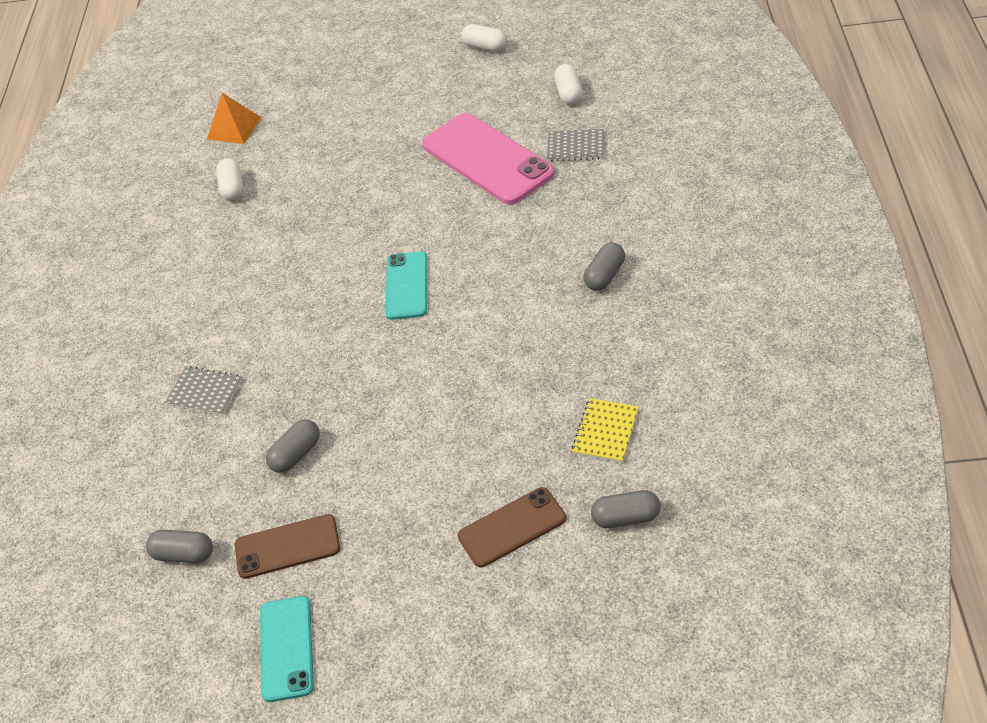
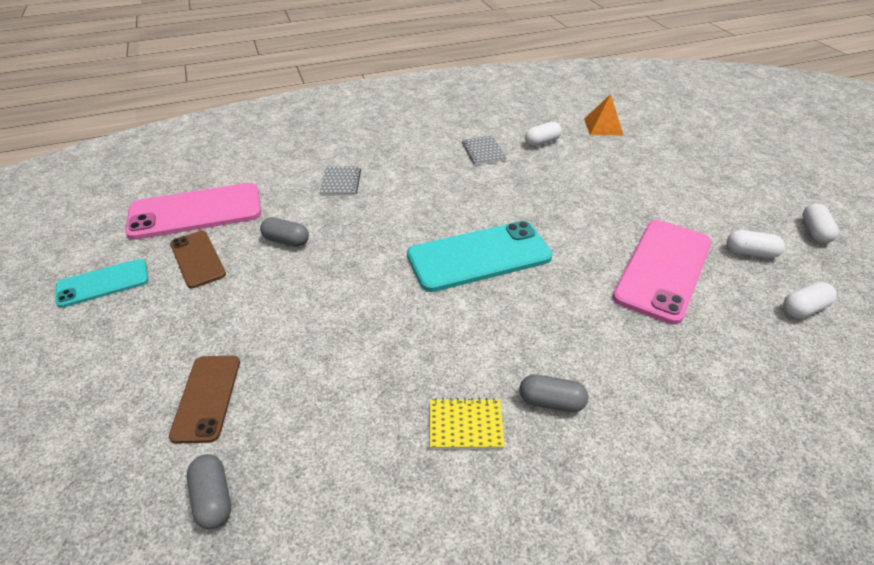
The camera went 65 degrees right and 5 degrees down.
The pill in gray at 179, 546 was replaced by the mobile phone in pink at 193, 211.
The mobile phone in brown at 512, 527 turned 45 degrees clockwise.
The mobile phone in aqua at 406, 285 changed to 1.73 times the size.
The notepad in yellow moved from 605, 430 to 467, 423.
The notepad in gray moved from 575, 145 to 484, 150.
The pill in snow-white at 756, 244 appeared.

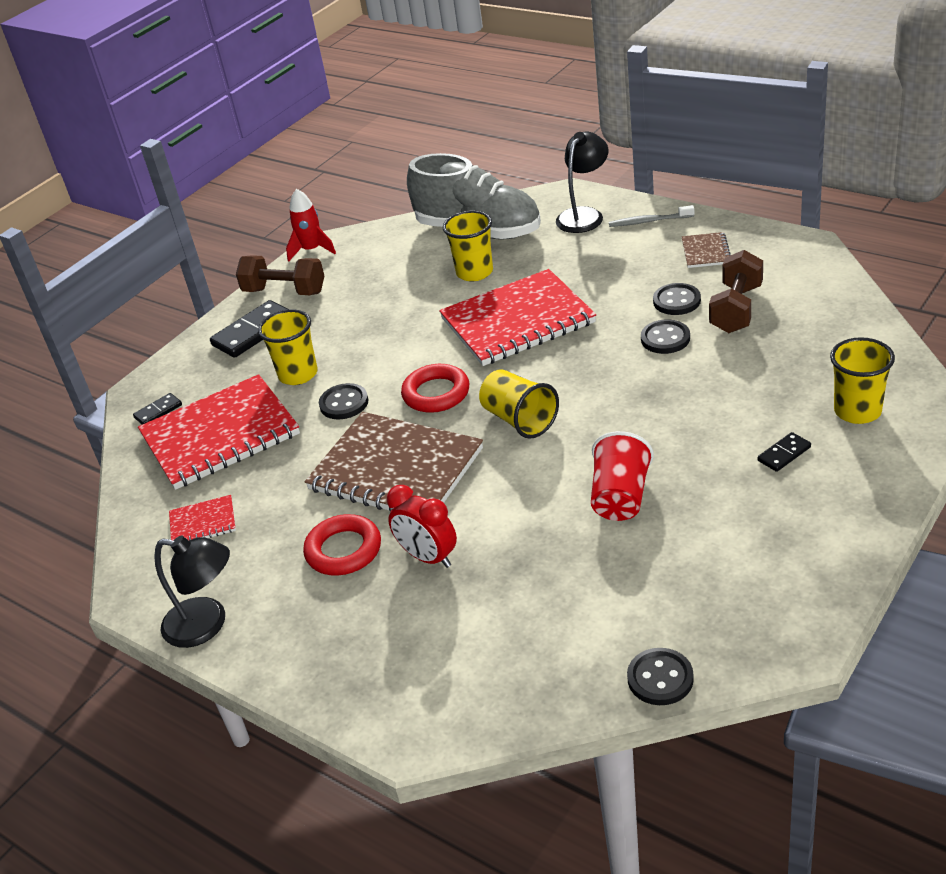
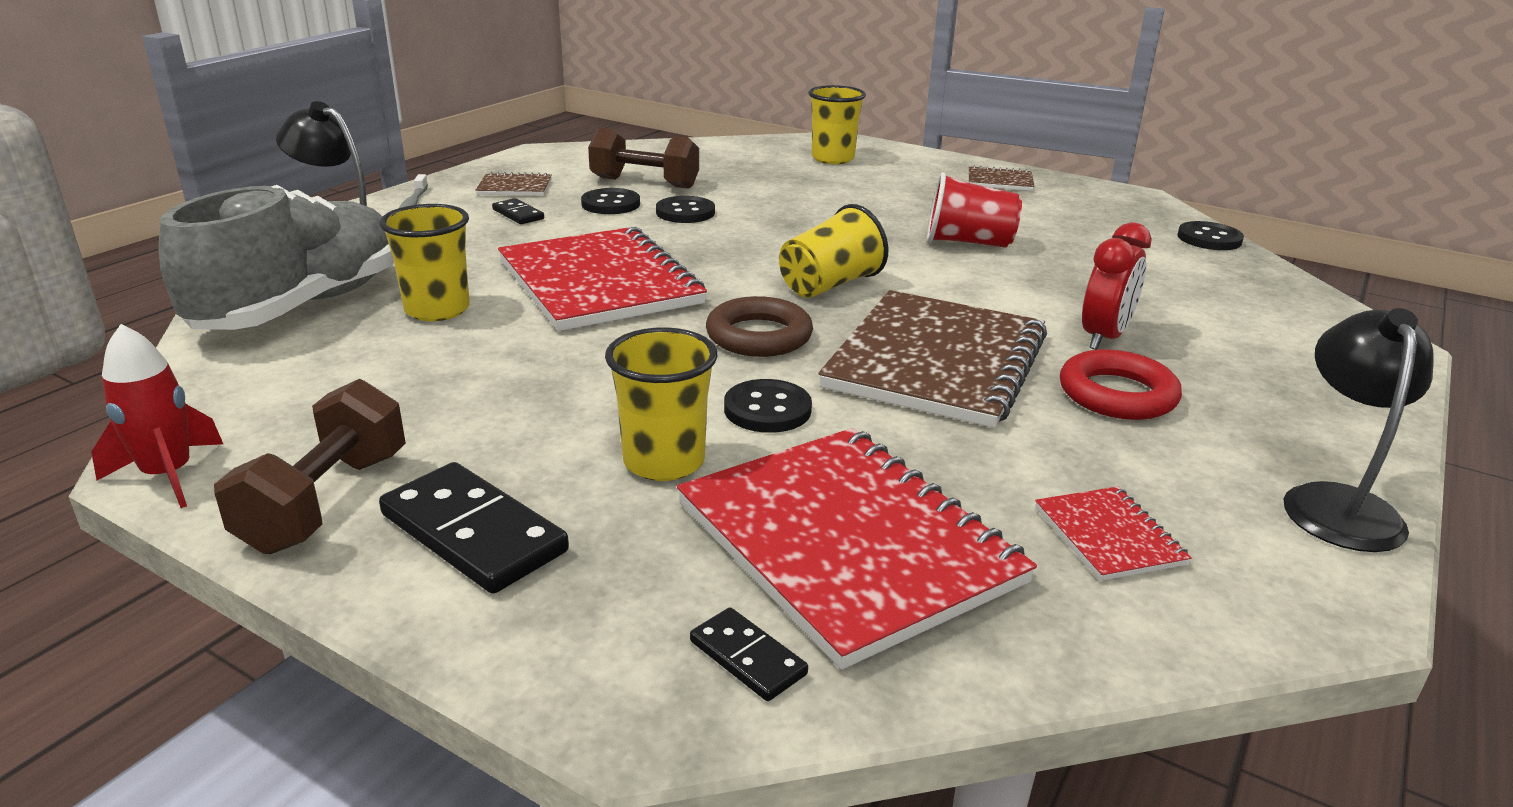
The camera went 100 degrees left and 10 degrees down.
The domino tile in ebony moved from 784, 452 to 518, 211.
The ring in scarlet at 435, 388 became the ring in brown at 759, 326.
The notepad in brown at 1001, 178 appeared.

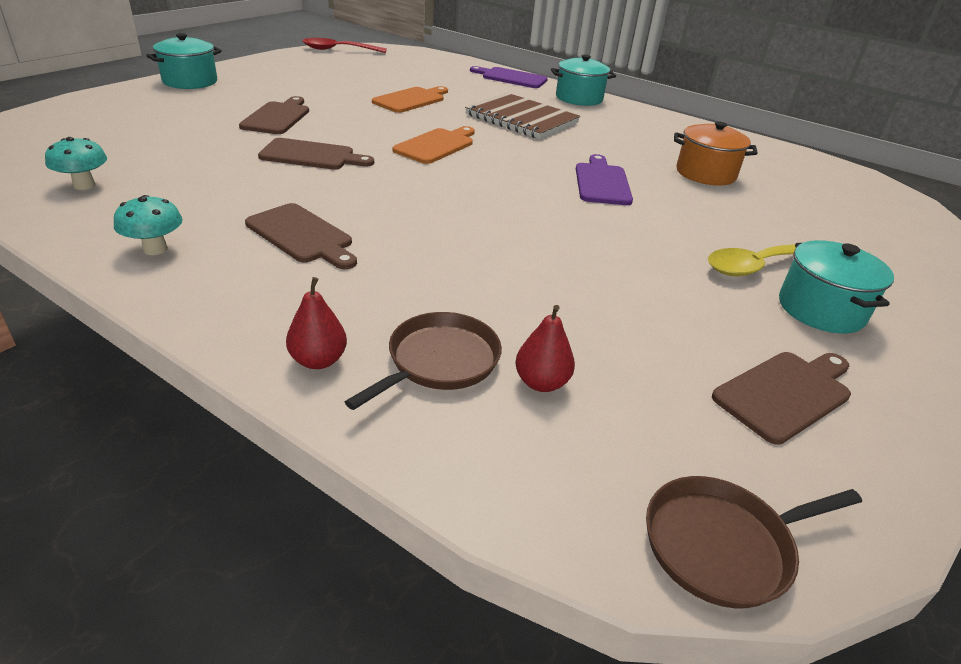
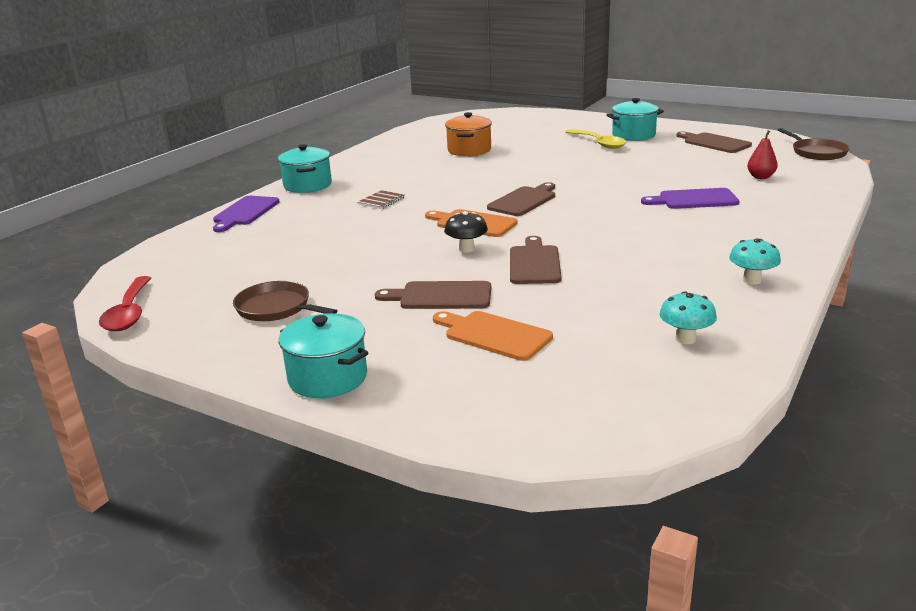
The camera went 90 degrees left and 10 degrees down.
The pan in brown moved from 423, 361 to 285, 301.
The notepad in brown at 522, 116 changed to 0.44 times the size.
The cutting board in orange-coloured moved from 410, 99 to 493, 336.
The fungus in ebony at 466, 232 appeared.
The cutting board in brown moved from 301, 236 to 521, 199.
The cutting board in violet moved from 604, 179 to 690, 198.
The pear fruit in scarlet at 316, 323 disappeared.

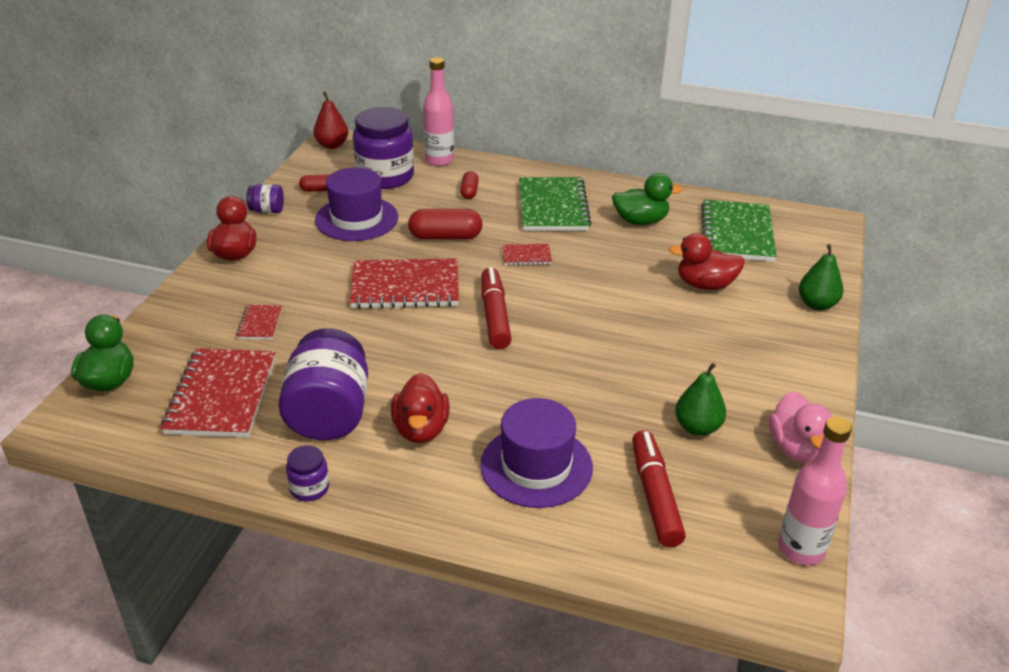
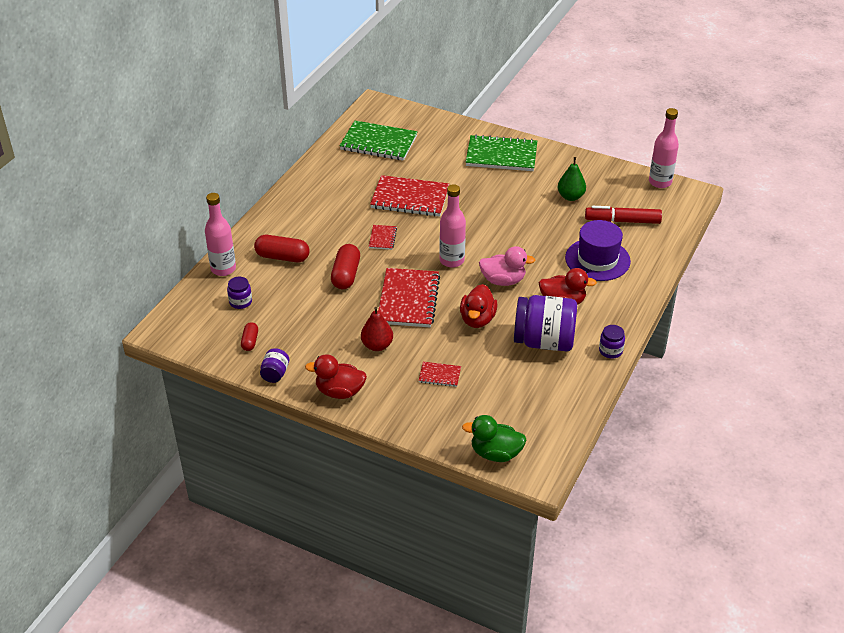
The camera went 80 degrees left and 5 degrees up.
The preserve jar in violet at 383, 148 changed to 0.46 times the size.
The pill in scarlet at 469, 185 changed to 1.74 times the size.
The pear fruit in scarlet moved from 330, 120 to 377, 329.
The notepad in scarlet moved from 218, 392 to 410, 196.
The marker in scarlet at 496, 308 was replaced by the flask in pink at 452, 226.
The rubber duck in scarlet moved from 707, 261 to 479, 306.
The notepad in leaf-green moved from 555, 204 to 501, 153.
The rubber duck in pink moved from 800, 427 to 507, 266.
The tall hat in violet at 356, 204 disappeared.
The rubber duck in leaf-green at 647, 199 disappeared.
The pear fruit in leaf-green at 821, 277 disappeared.

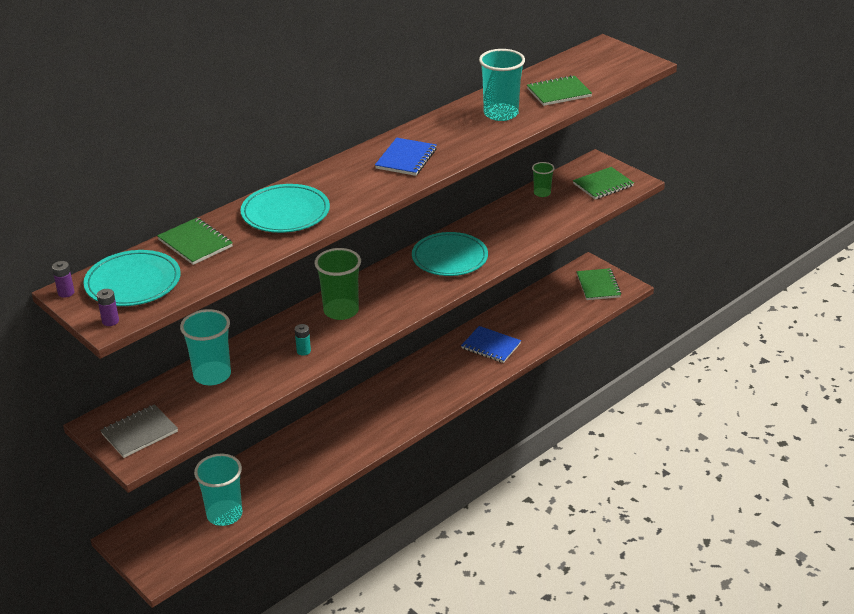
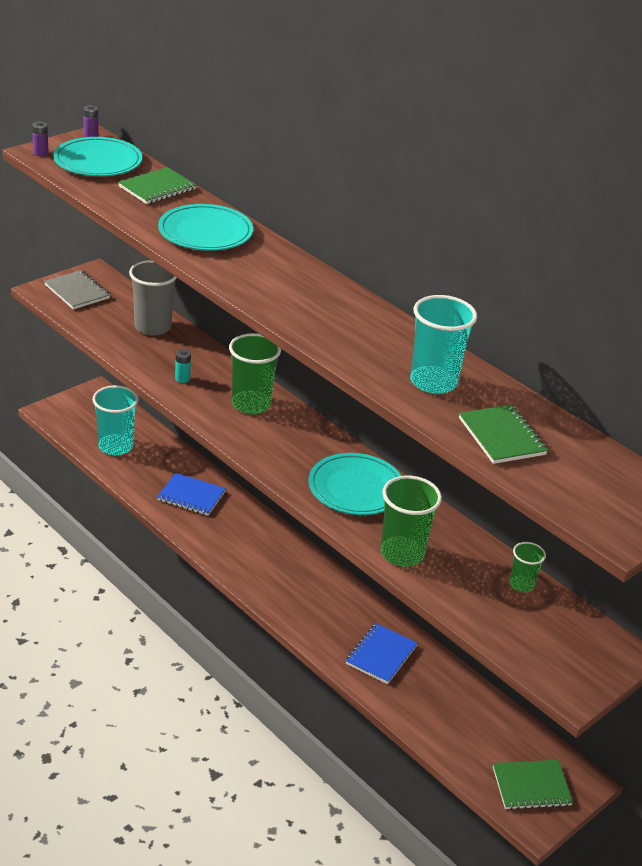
The camera went 85 degrees right and 0 degrees up.
The tumbler in aqua at 205, 347 became the tumbler in gray at 153, 298.
The notepad in royal blue moved from 406, 157 to 191, 494.
The tumbler in leaf-green at 411, 521 appeared.
The notepad in leaf-green at 603, 183 disappeared.

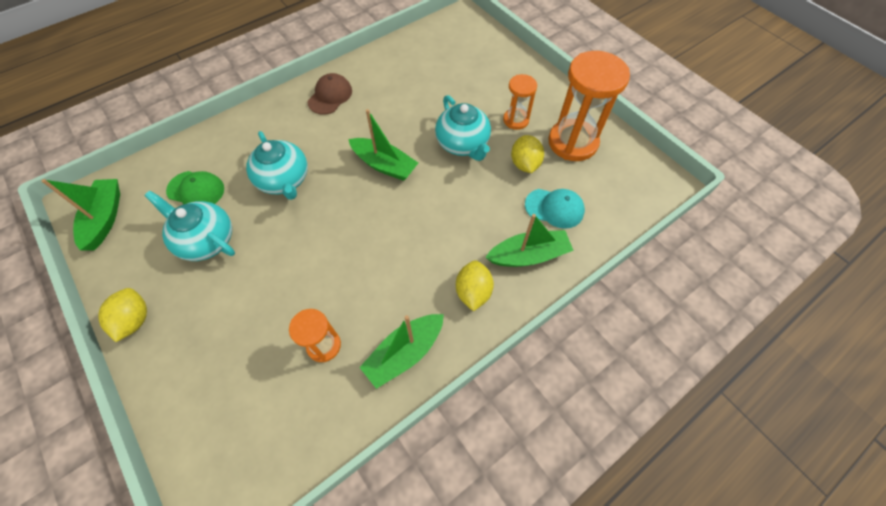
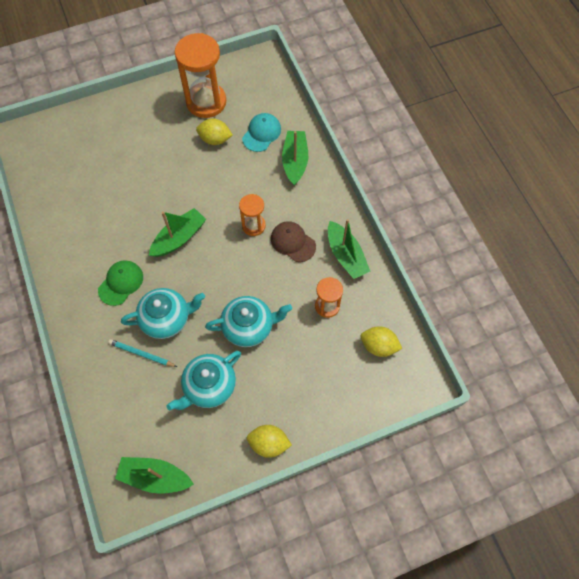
The camera went 75 degrees left and 5 degrees up.
The peaked cap in leaf-green moved from 195, 187 to 120, 283.
The wooden pencil in aqua at 142, 353 appeared.
The teapot in aqua moved from 463, 128 to 248, 321.
The sand timer in orange-coloured moved from 520, 102 to 252, 215.
The peaked cap in brown moved from 330, 94 to 293, 241.
The citrus fruit in yellow moved from 475, 286 to 381, 341.

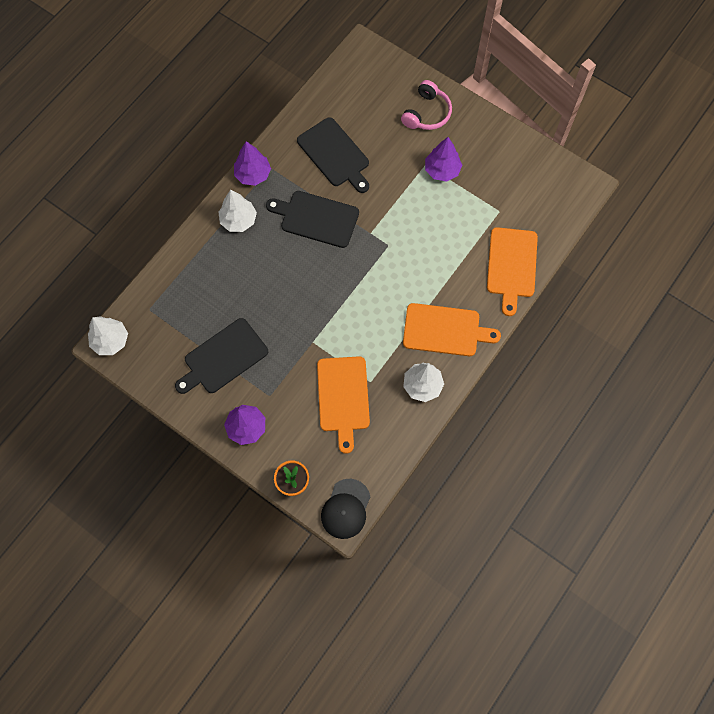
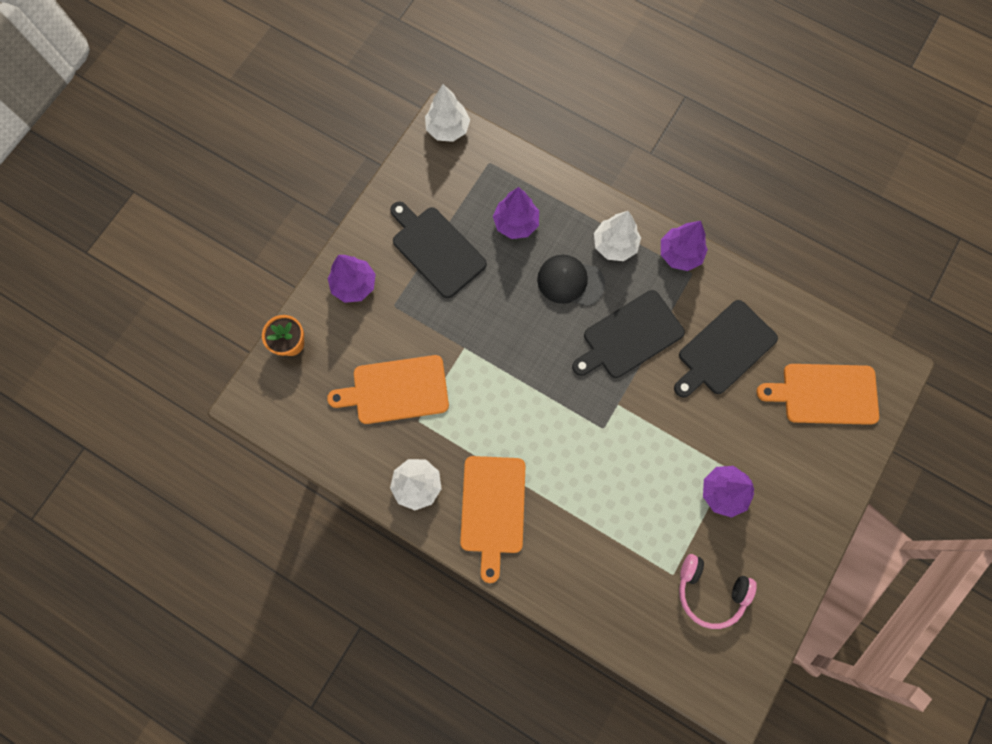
The camera went 85 degrees right and 5 degrees up.
The toy tree in violet at 516, 213 appeared.
The peaked cap in ebony moved from 345, 509 to 571, 280.
The cutting board in ebony at 312, 219 turned 135 degrees counterclockwise.
The headphones in pink moved from 426, 105 to 718, 591.
The cutting board in orange-coloured moved from 512, 271 to 817, 394.

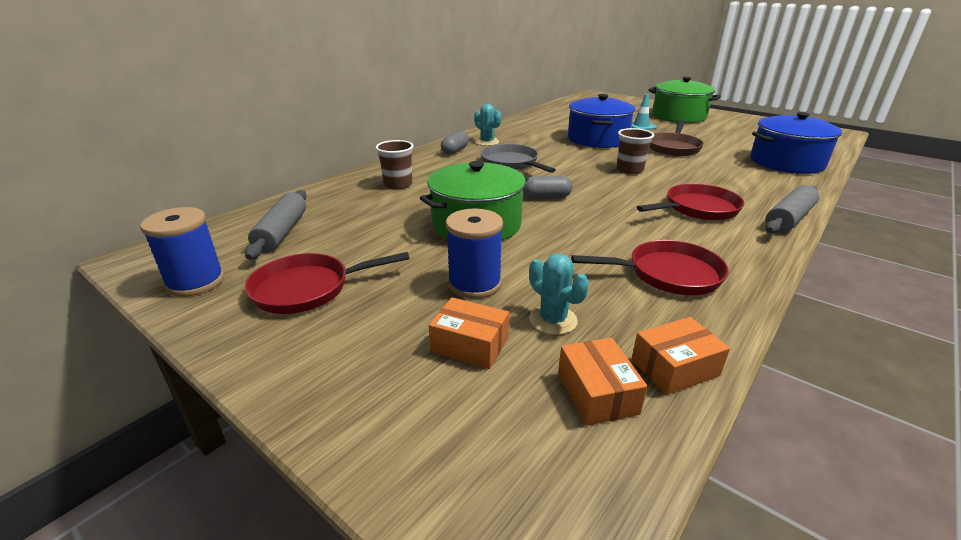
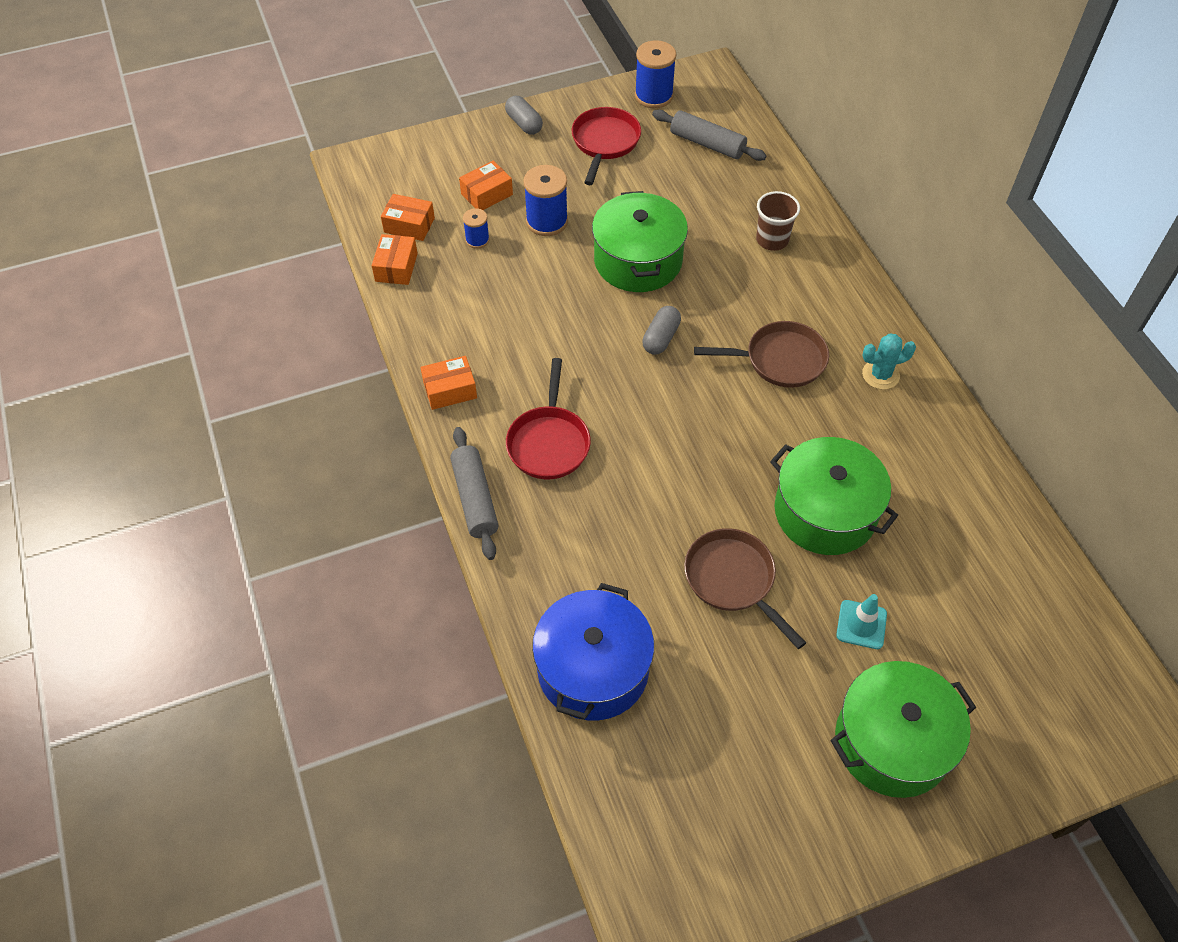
The camera went 120 degrees right and 25 degrees up.
The box in orange-coloured at 448, 383 appeared.
The prickly plant in aqua at 559, 294 was replaced by the spool in royal blue at 476, 228.
The pill in gray moved from 455, 142 to 524, 115.
The pan in gray at 518, 158 became the pan in brown at 761, 354.
The cooking pot in royal blue at 601, 121 became the cooking pot in leaf-green at 834, 496.
The pan in scarlet at 650, 267 disappeared.
The tumbler in brown at 635, 151 disappeared.

